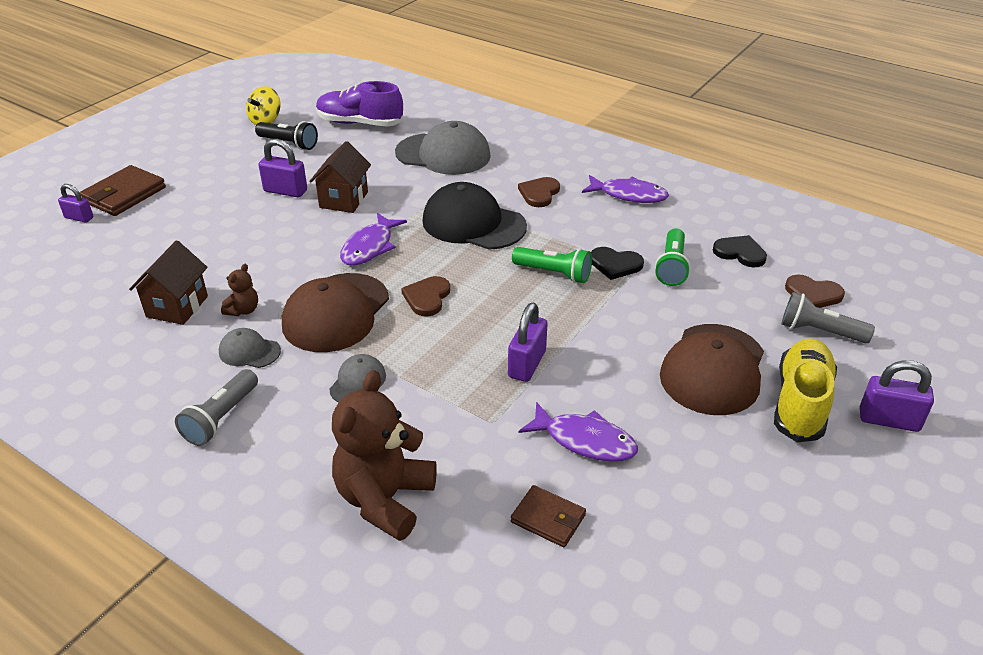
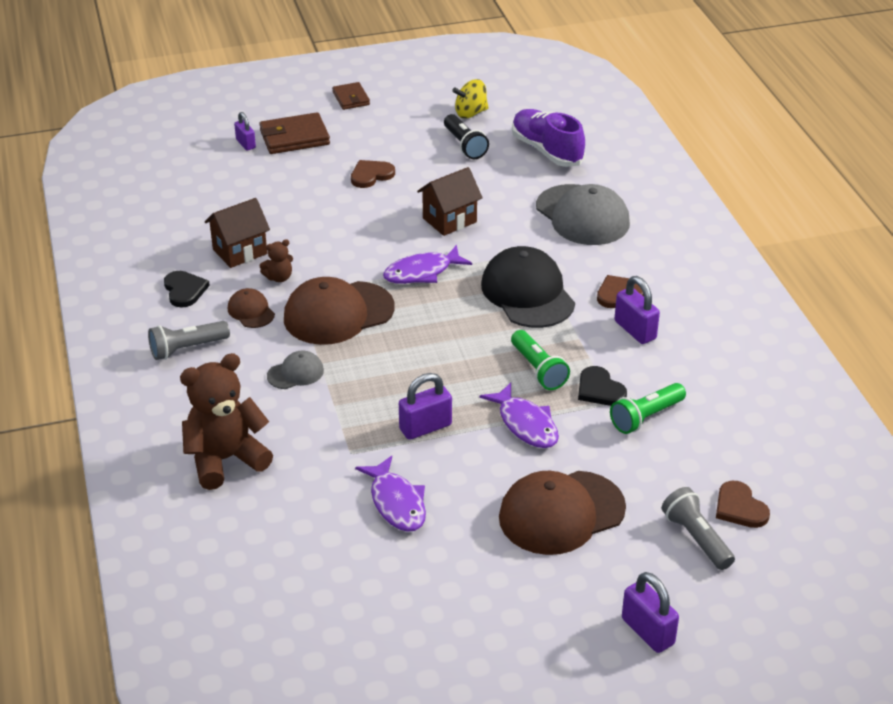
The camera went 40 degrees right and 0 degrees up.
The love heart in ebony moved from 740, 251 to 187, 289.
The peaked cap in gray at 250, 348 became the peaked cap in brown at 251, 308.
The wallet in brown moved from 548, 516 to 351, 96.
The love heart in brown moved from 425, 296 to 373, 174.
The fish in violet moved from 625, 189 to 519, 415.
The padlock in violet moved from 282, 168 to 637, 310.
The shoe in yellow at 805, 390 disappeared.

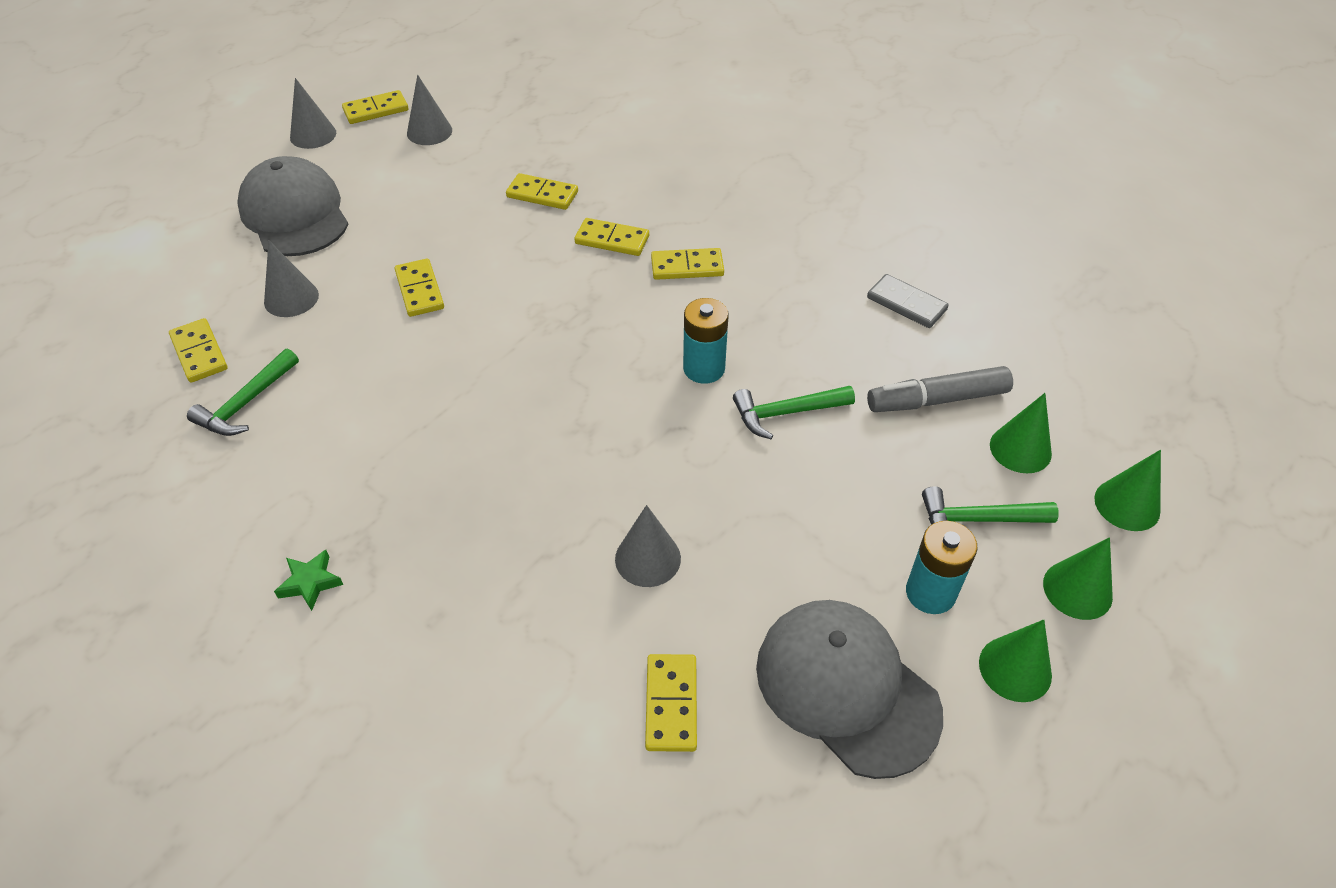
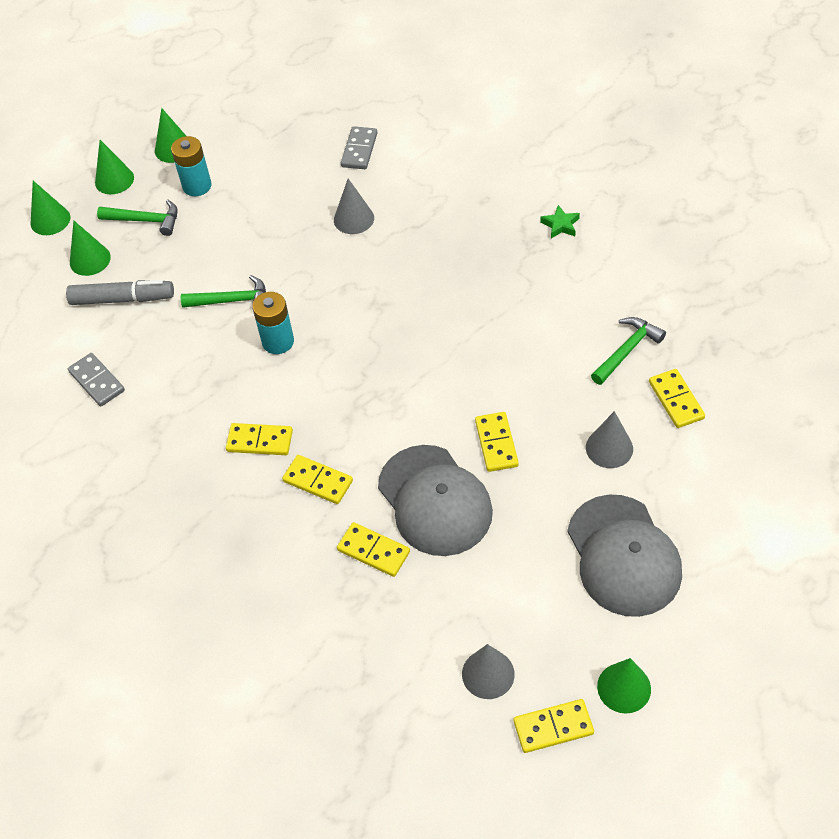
The camera went 165 degrees left and 5 degrees up.
The domino tile in yellow at 671, 703 became the domino tile in gray at 359, 147.
The peaked cap in gray moved from 849, 689 to 435, 500.
The cone in gray at 313, 113 became the cone in leaf-green at 624, 685.

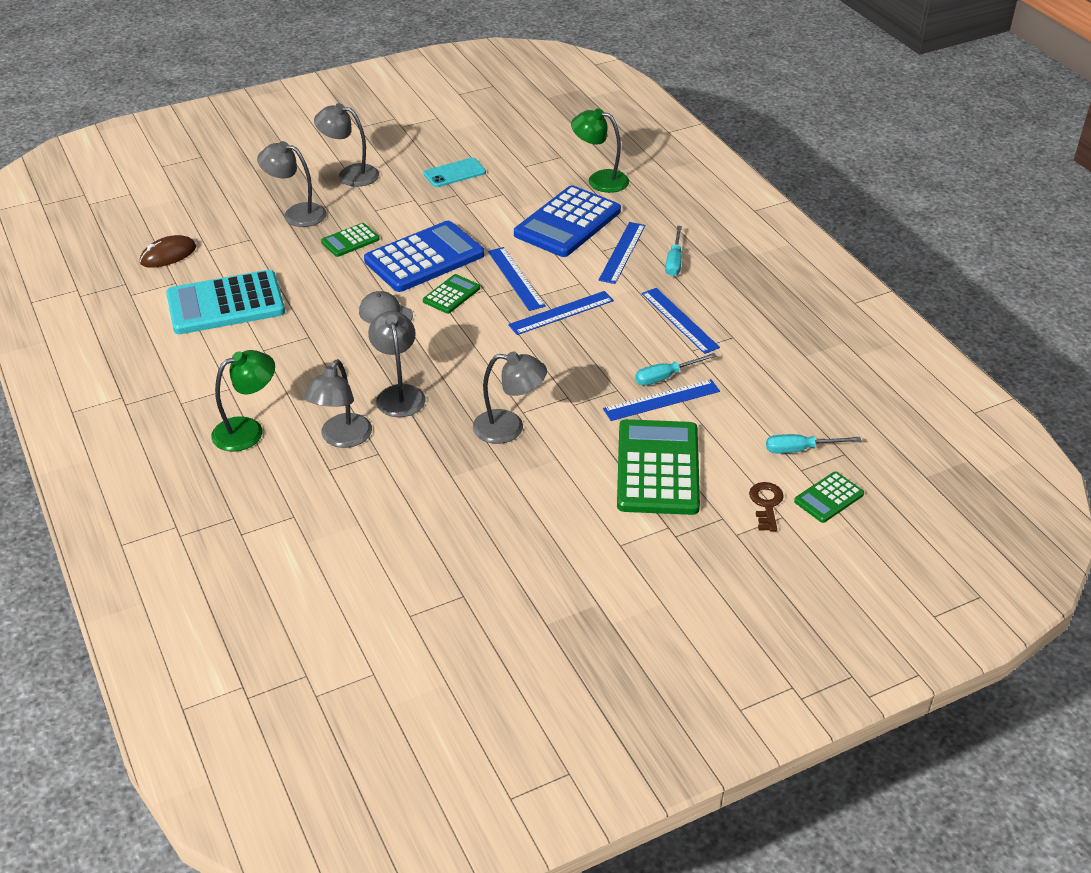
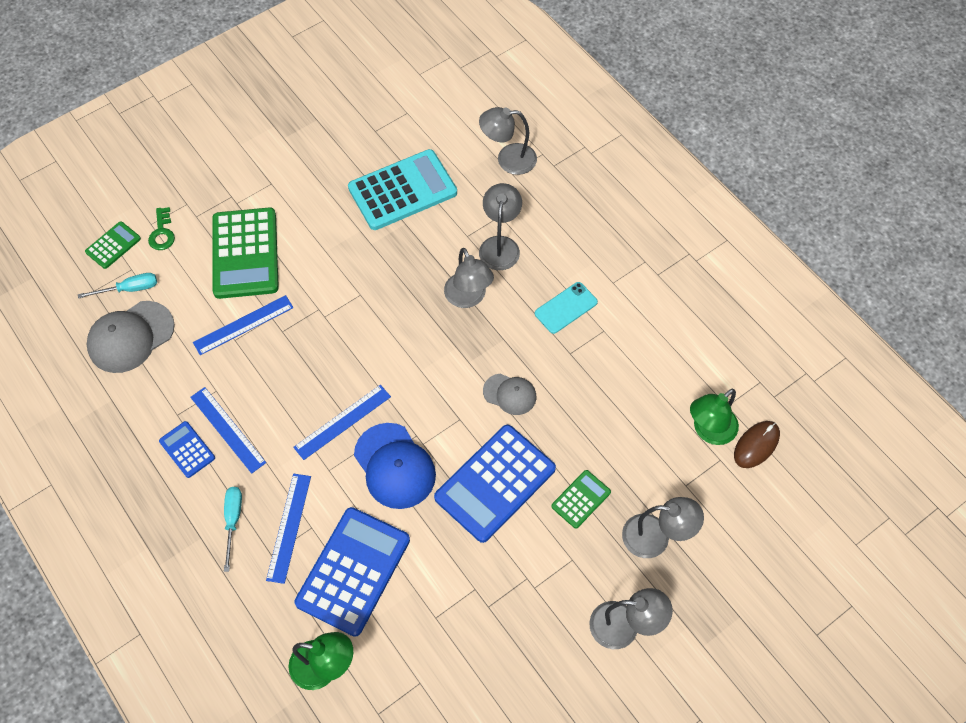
The camera went 170 degrees right and 20 degrees up.
The peaked cap in gray at 130, 337 appeared.
The latchkey in brown at 766, 507 became the latchkey in leaf-green at 161, 228.
The calculator in royal blue at 187, 449 appeared.
The calculator in aqua moved from 225, 302 to 402, 189.
The ruler in royal blue at 517, 279 was replaced by the peaked cap in royal blue at 395, 466.
The lamp in gray moved from 510, 397 to 508, 141.
The mobile phone in aqua moved from 455, 172 to 566, 308.
The lamp in leaf-green moved from 243, 401 to 714, 417.
The calculator in leaf-green at 451, 294 disappeared.
The flat screwdriver in aqua at 676, 369 disappeared.

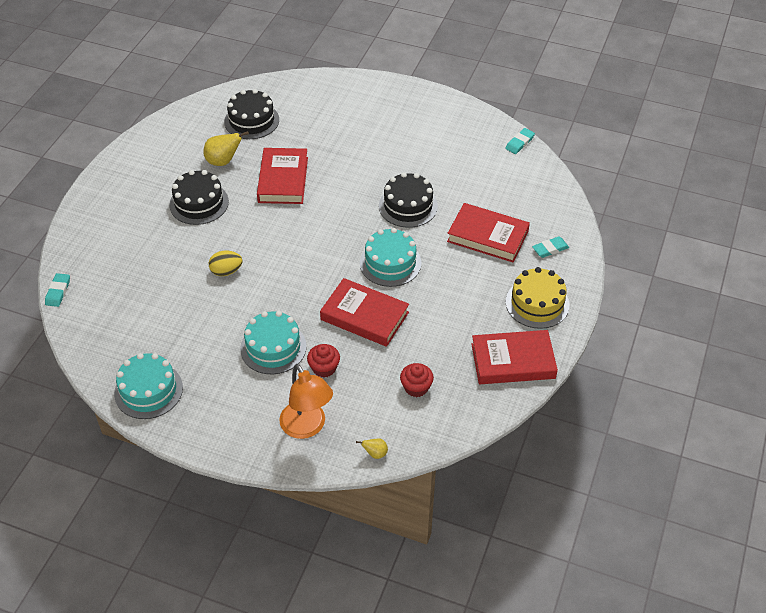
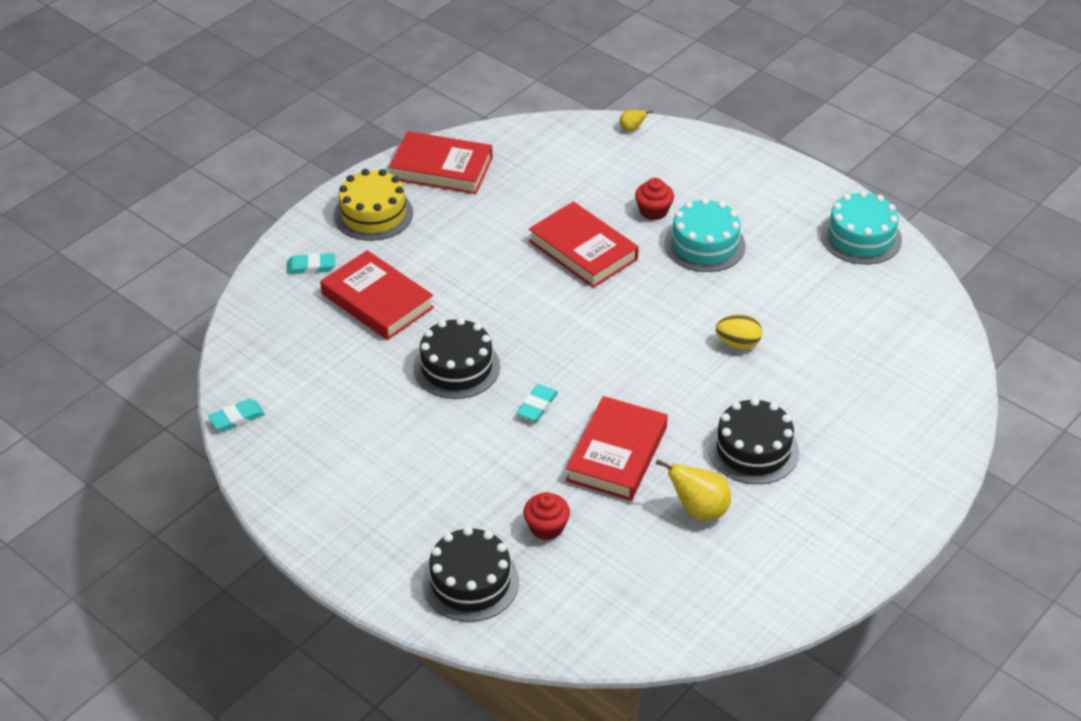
The camera went 160 degrees left and 5 degrees down.
The cake in ebony moved from 251, 114 to 470, 574.
The gum eraser in aqua moved from 57, 290 to 537, 403.
The fairy cake in scarlet moved from 417, 380 to 546, 516.
The lamp in orange-coloured at 306, 401 disappeared.
The cake in aqua at 391, 257 disappeared.

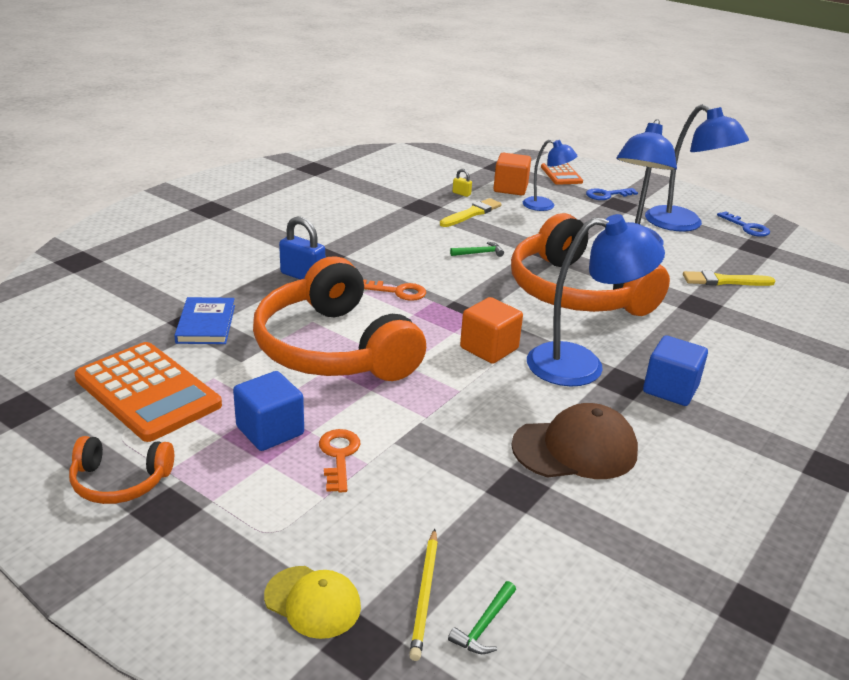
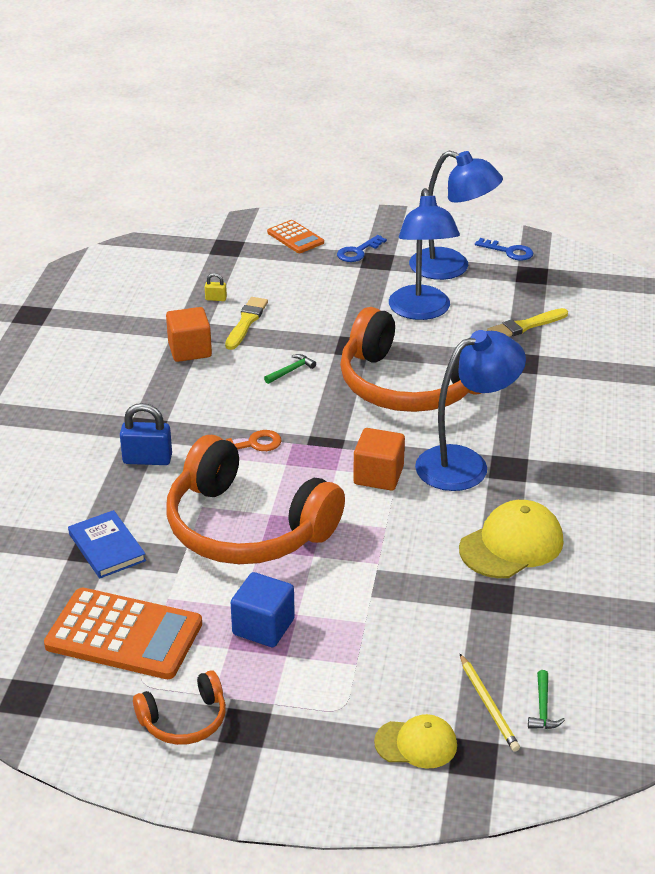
The camera went 25 degrees left and 5 degrees up.
The block in orange-coloured moved from 512, 174 to 189, 334.
The peaked cap in brown at 574, 441 became the peaked cap in yellow at 511, 539.
The latchkey in orange-coloured at 340, 461 disappeared.
The lamp in royal blue at 550, 175 disappeared.
The block in royal blue at 675, 370 disappeared.

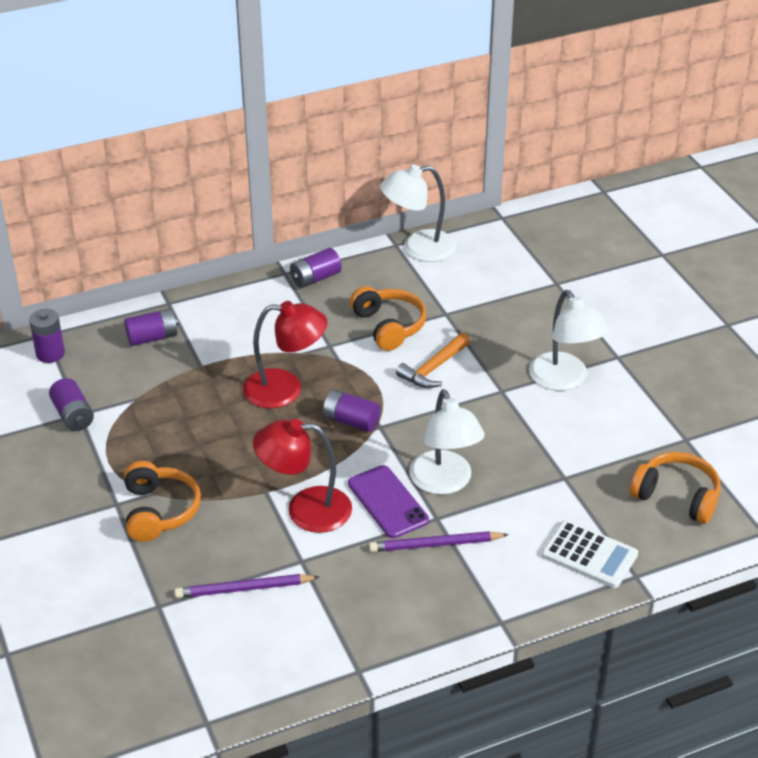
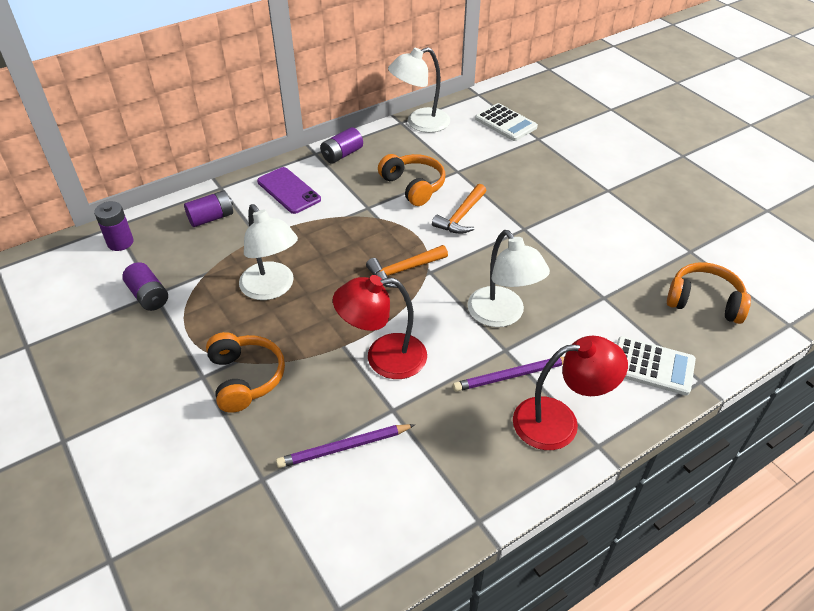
The camera went 10 degrees left and 5 degrees up.
The lamp in snow-white moved from 569, 340 to 268, 252.
The mobile phone in violet moved from 388, 501 to 289, 190.
The power cell in violet at 351, 410 was replaced by the carpenter's hammer in orange-coloured at 407, 266.
The calculator in snow-white at 506, 122 appeared.
The lamp in scarlet moved from 285, 354 to 570, 393.

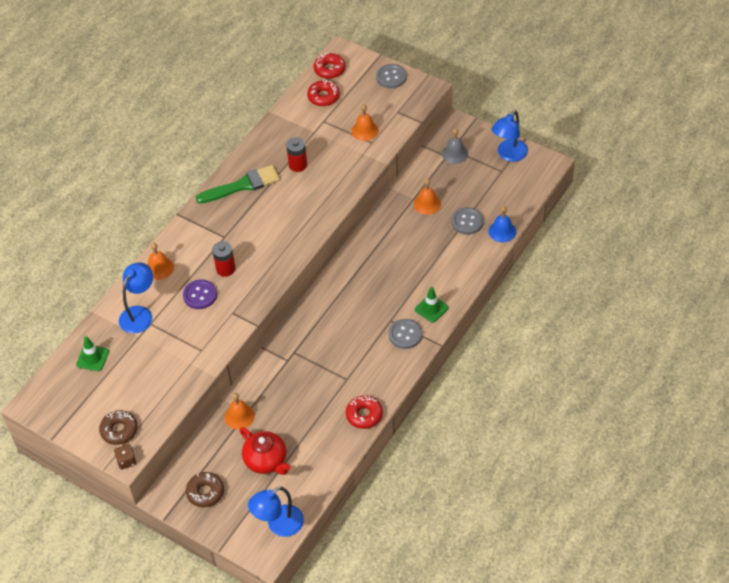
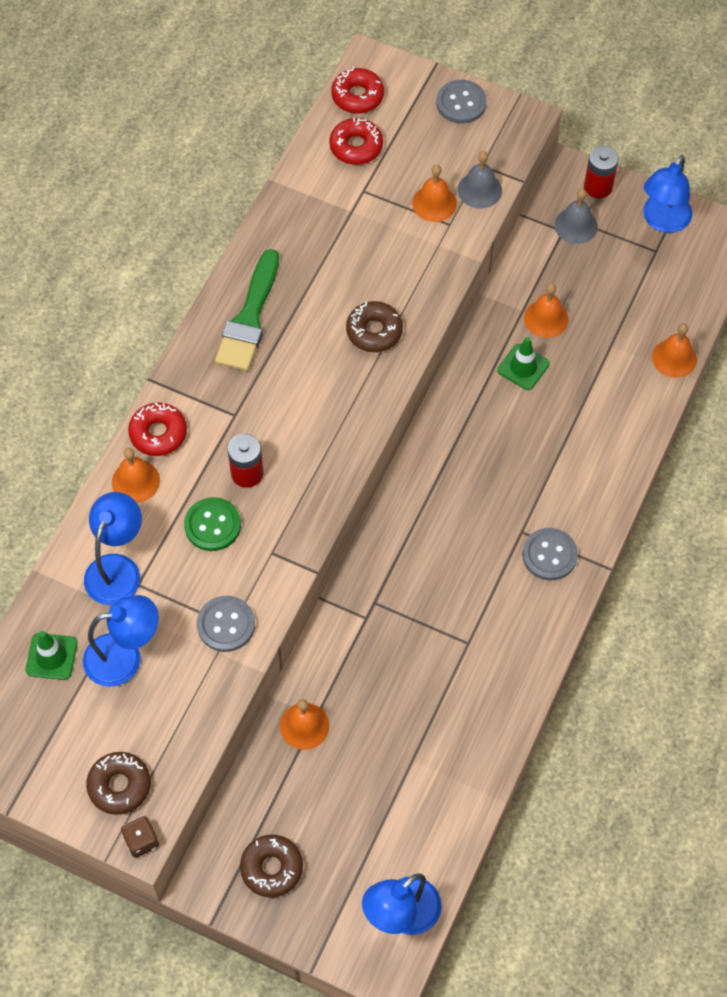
The camera went 10 degrees left and 10 degrees up.
The lamp in royal blue at 121, 641 appeared.
The doughnut in scarlet moved from 364, 412 to 157, 429.
The button in violet at 200, 294 became the button in leaf-green at 212, 524.
The button in gray moved from 468, 221 to 226, 624.
The paint brush in leaf-green at 238, 184 turned 135 degrees clockwise.
The doughnut in brown at 374, 326 appeared.
The hand bell in gray at 480, 180 appeared.
The road cone in leaf-green moved from 432, 305 to 523, 363.
The power cell in scarlet moved from 296, 154 to 601, 172.
The hand bell in royal blue at 502, 224 became the hand bell in orange-coloured at 674, 351.
The teapot in scarlet at 265, 451 disappeared.

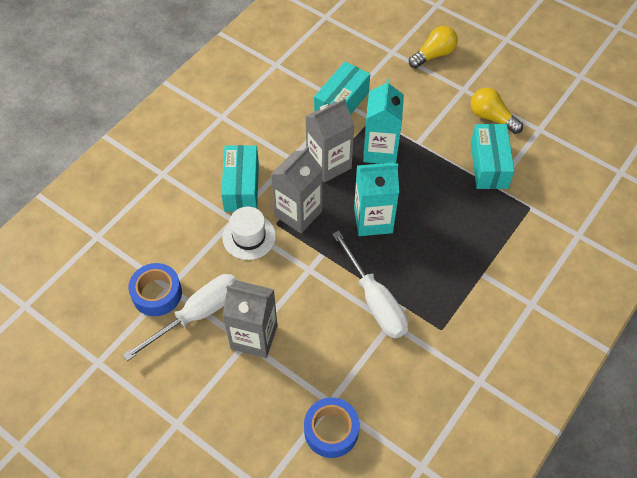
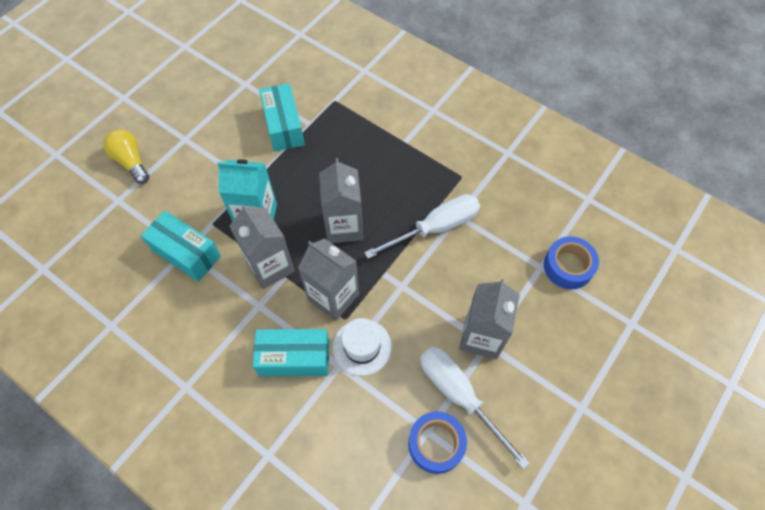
The camera went 90 degrees left and 5 degrees up.
The box in aqua at 492, 156 turned 75 degrees clockwise.
The milk carton in aqua at 376, 199 became the milk carton in gray at 341, 200.
The light bulb in yellow at 497, 111 disappeared.

